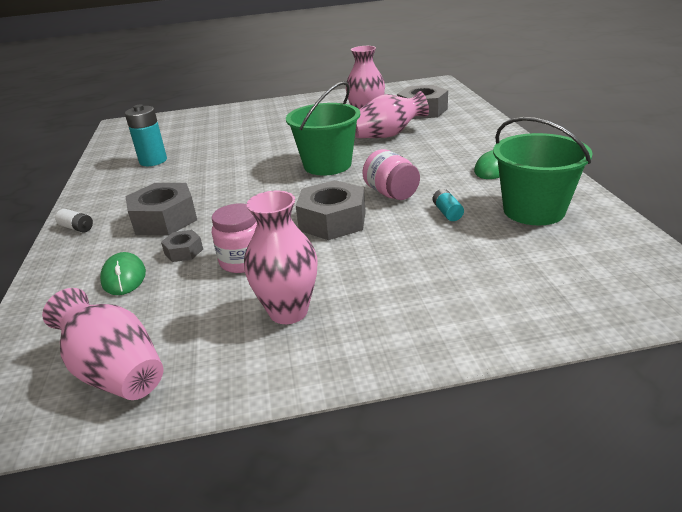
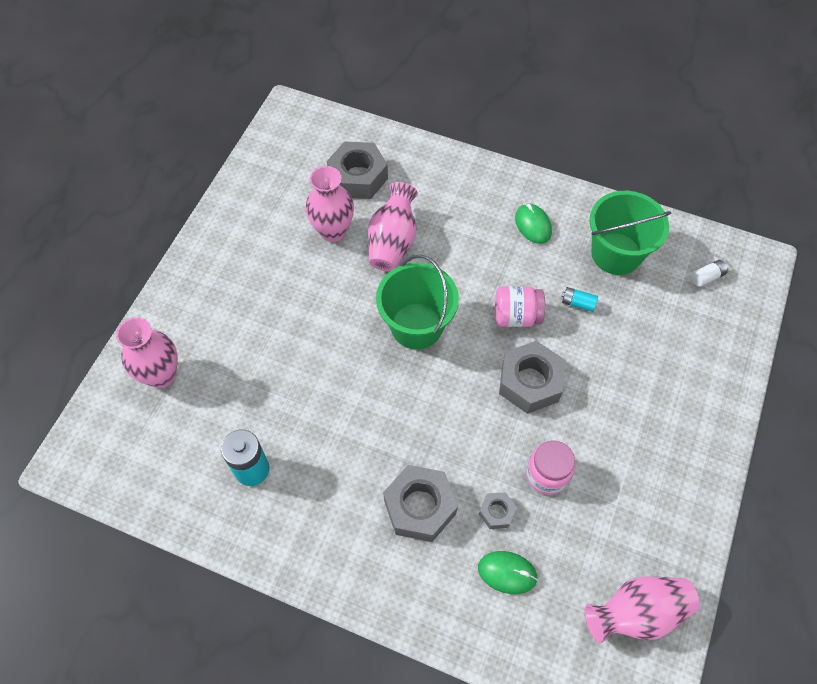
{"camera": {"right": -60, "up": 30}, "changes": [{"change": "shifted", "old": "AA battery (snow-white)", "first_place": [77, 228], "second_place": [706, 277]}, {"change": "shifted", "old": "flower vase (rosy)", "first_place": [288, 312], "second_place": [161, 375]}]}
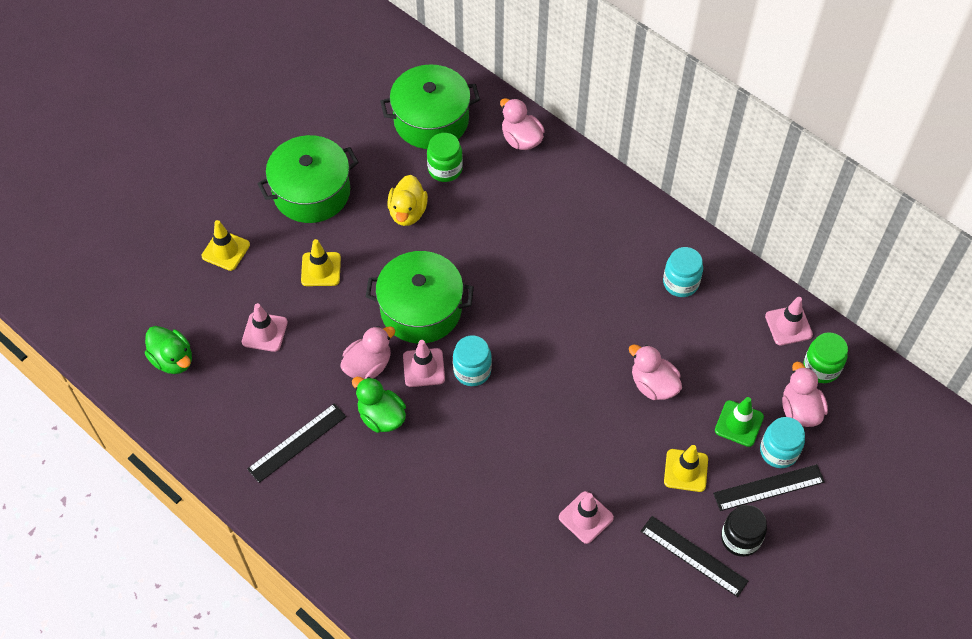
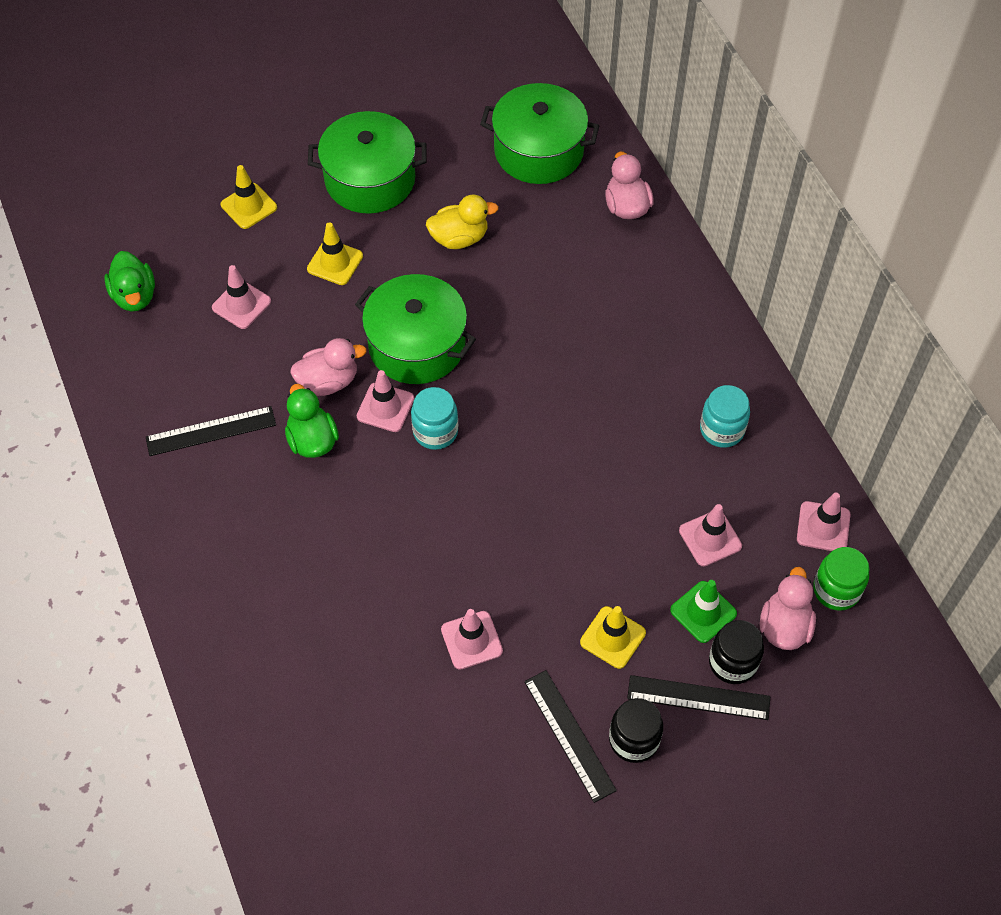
{"camera": {"right": 25, "up": 0}, "changes": [{"change": "rotated", "old": "duck (golden)", "first_place": [407, 212], "second_place": [459, 238], "degrees": -135}, {"change": "gone", "old": "jar (leaf-green)", "first_place": [445, 169]}, {"change": "gone", "old": "duck (rosy)", "first_place": [653, 385]}, {"change": "repainted", "old": "jar (teal)", "new": "jar (ebony)", "first_place": [778, 451], "second_place": [732, 662]}, {"change": "new", "new": "road cone (rosy)", "second_place": [710, 538]}]}
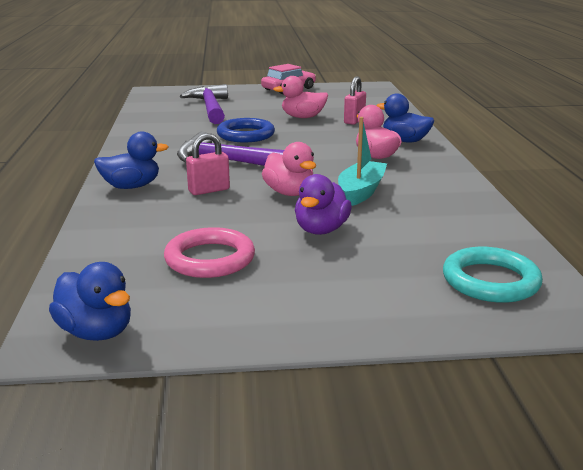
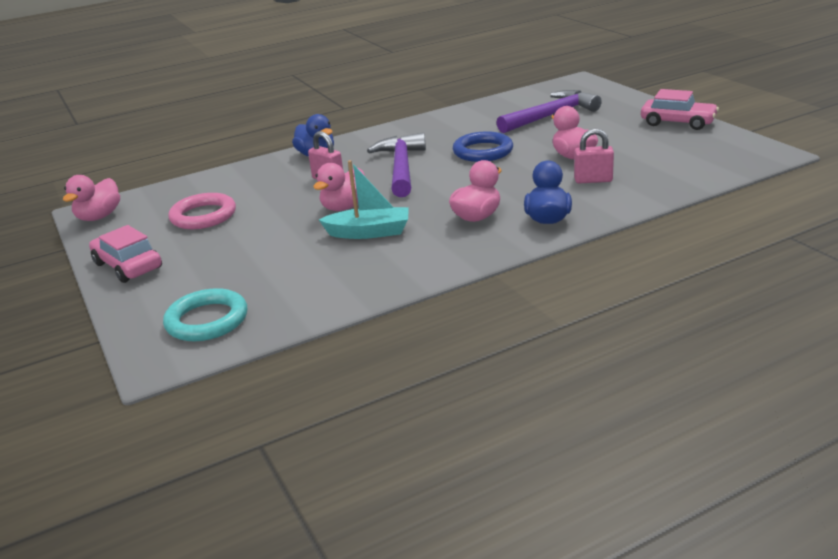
{"camera": {"right": 70, "up": 5}, "changes": [{"change": "repainted", "old": "duck (cobalt)", "new": "duck (rosy)", "first_place": [96, 332], "second_place": [99, 217]}, {"change": "gone", "old": "duck (purple)", "first_place": [321, 230]}, {"change": "new", "new": "automobile (rosy)", "second_place": [128, 266]}]}
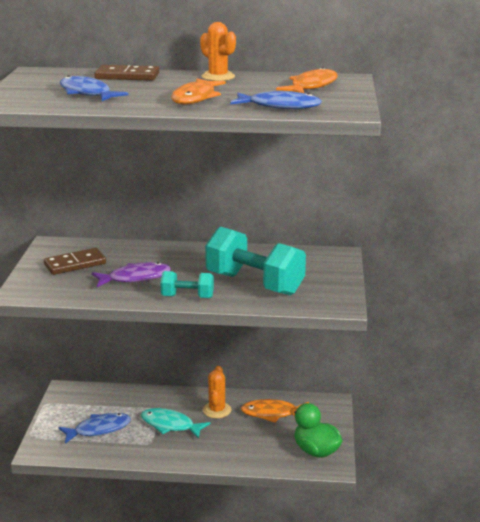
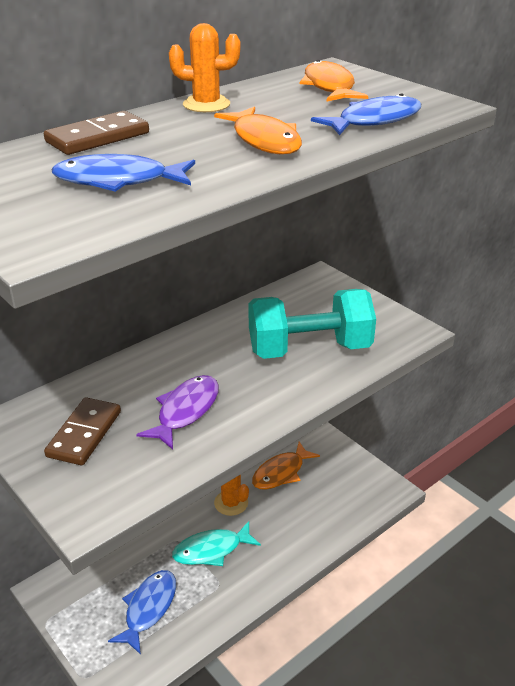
{"camera": {"right": -45, "up": 10}, "changes": [{"change": "gone", "old": "free weight (teal)", "first_place": [187, 297]}, {"change": "gone", "old": "duck (leaf-green)", "first_place": [316, 451]}]}
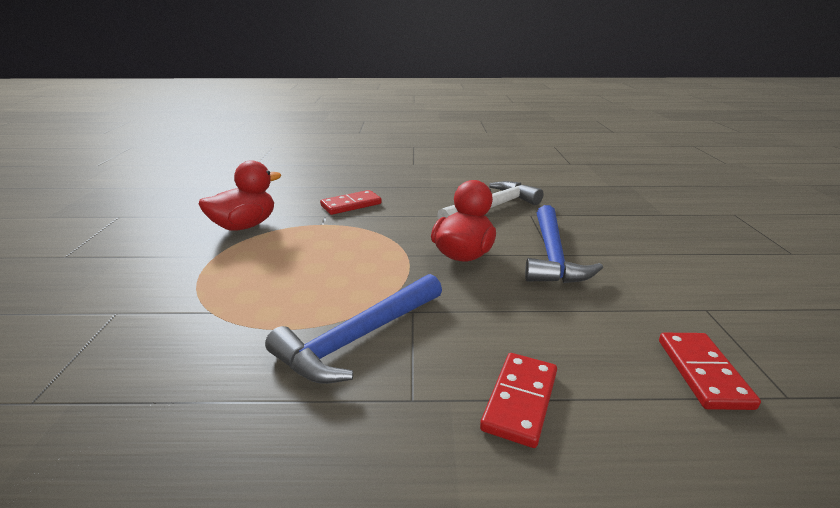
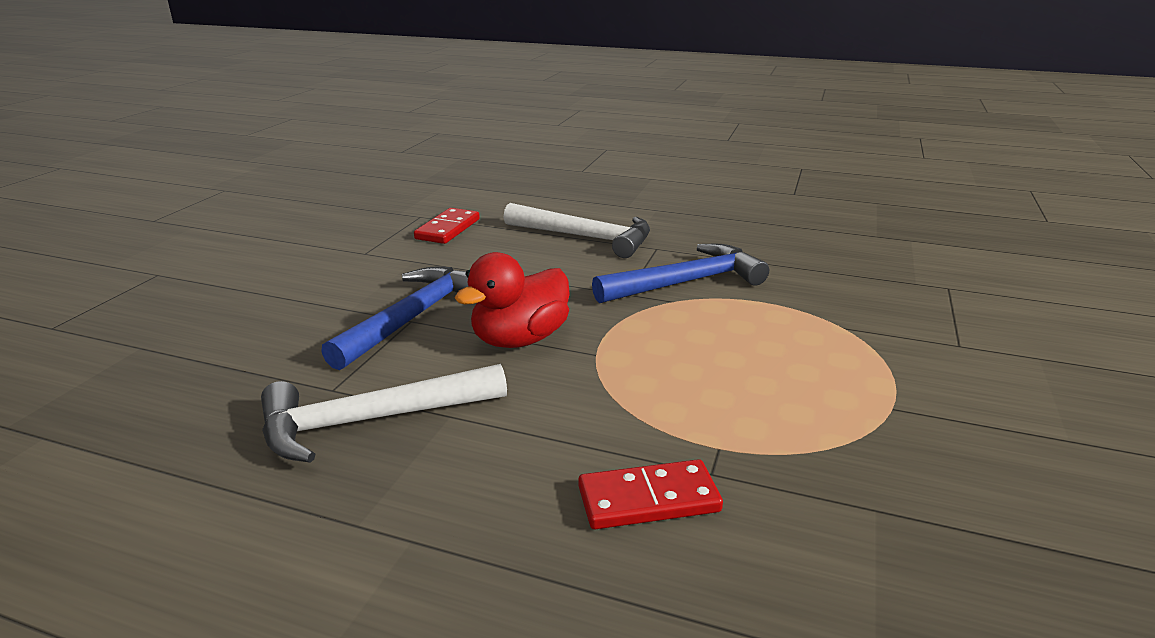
{"camera": {"right": -160, "up": 0}, "changes": [{"change": "gone", "old": "duck (crimson)", "first_place": [245, 226]}, {"change": "swapped", "old": "domino (crimson)", "new": "carpenter's hammer (snow-white)", "first_place": [520, 400], "second_place": [585, 237]}]}
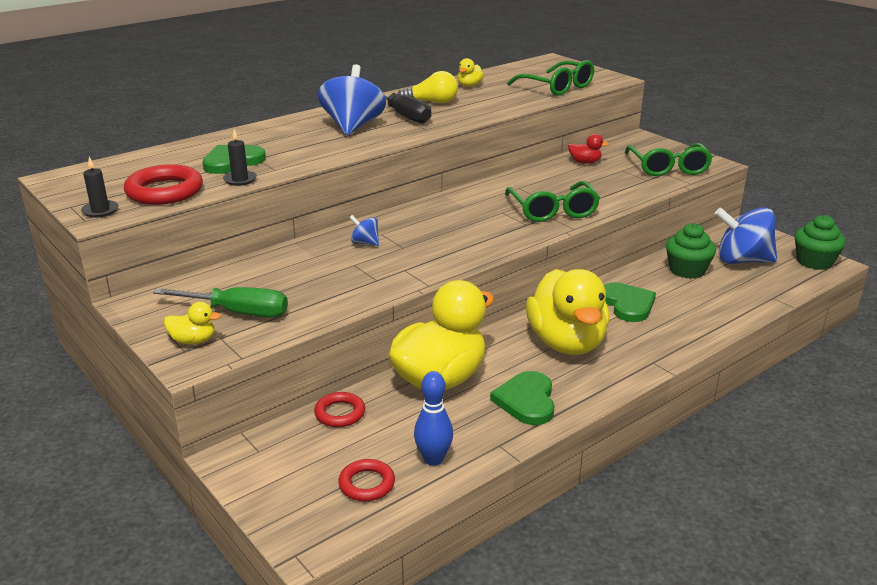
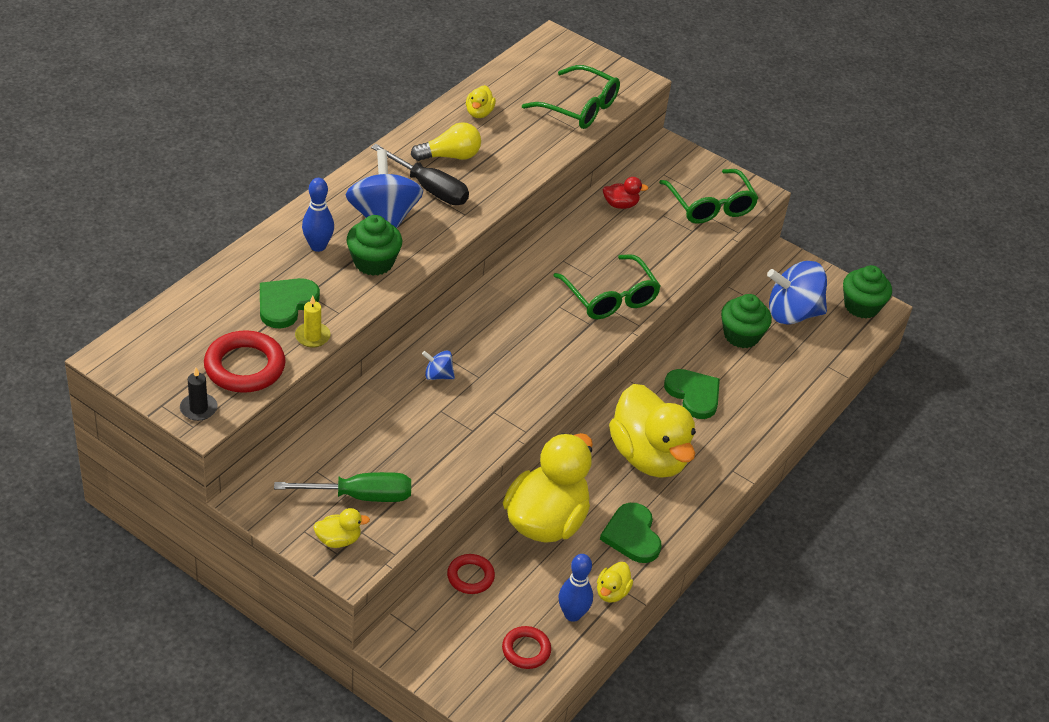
{"camera": {"right": -20, "up": 15}, "changes": [{"change": "repainted", "old": "candle (ebony)", "new": "candle (golden)", "first_place": [240, 180], "second_place": [312, 336]}, {"change": "new", "new": "skittle (cobalt)", "second_place": [318, 246]}, {"change": "new", "new": "muffin (leaf-green)", "second_place": [373, 262]}, {"change": "new", "new": "duck (golden)", "second_place": [612, 592]}]}
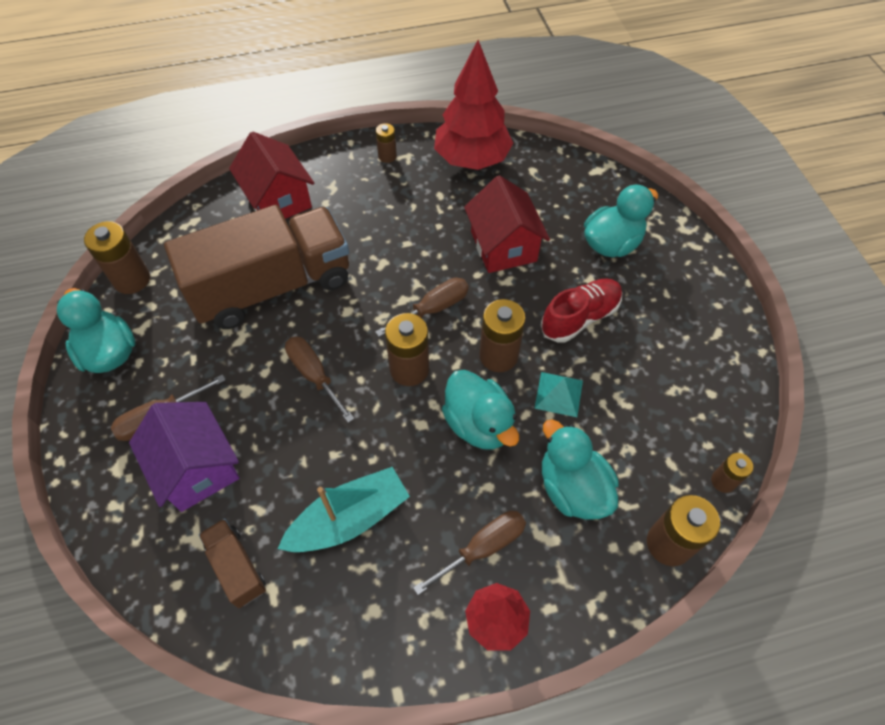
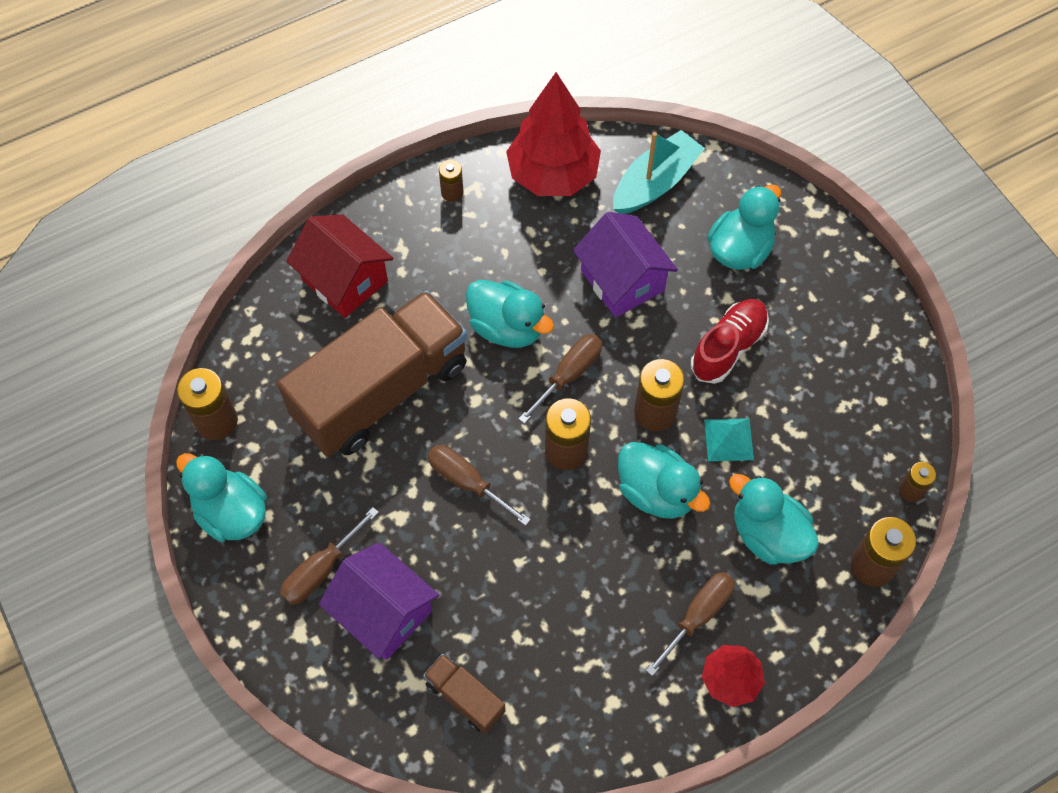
{"camera": {"right": -15, "up": 5}, "changes": [{"change": "shifted", "old": "boat (teal)", "first_place": [349, 519], "second_place": [655, 183]}, {"change": "repainted", "old": "cottage (crimson)", "new": "cottage (purple)", "first_place": [503, 246], "second_place": [622, 280]}, {"change": "new", "new": "duck (teal)", "second_place": [507, 327]}]}
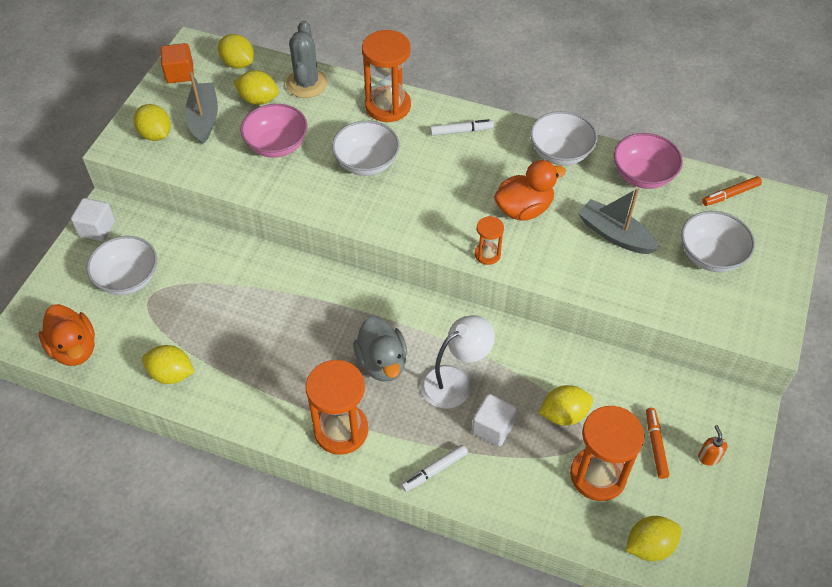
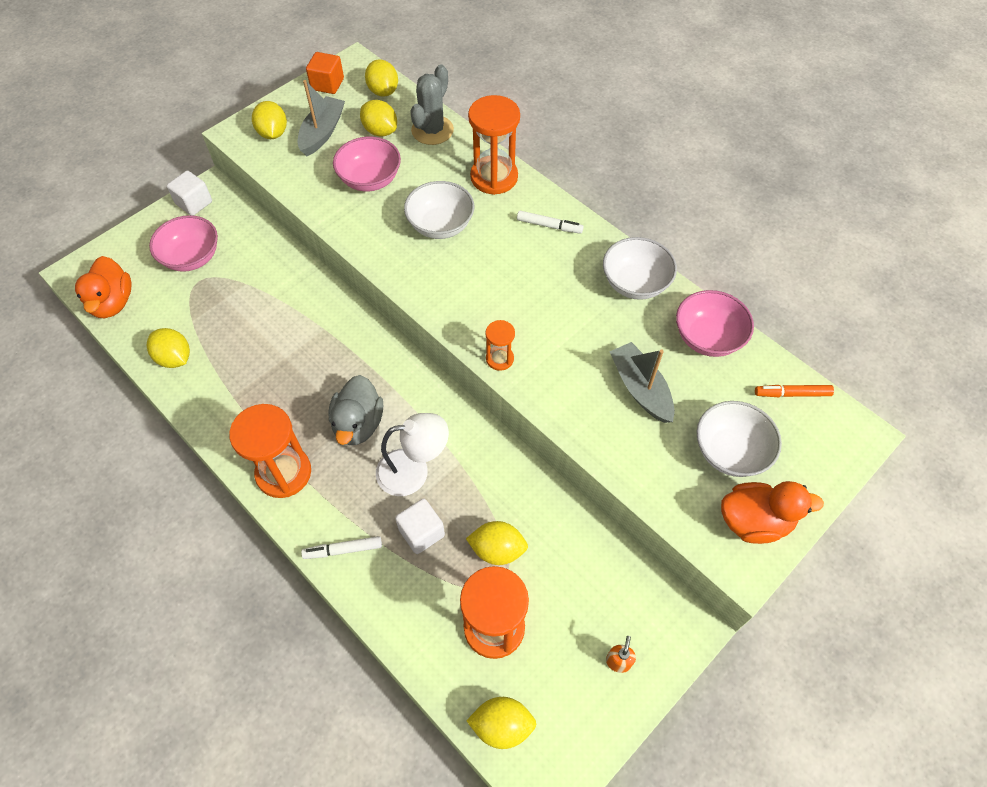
{"camera": {"right": 25, "up": 5}, "changes": [{"change": "repainted", "old": "deep dish (snow-white)", "new": "deep dish (rosy)", "first_place": [128, 279], "second_place": [192, 257]}, {"change": "shifted", "old": "duck (orange-coloured)", "first_place": [524, 209], "second_place": [754, 521]}, {"change": "gone", "old": "felt pen (orange-coloured)", "first_place": [655, 445]}]}
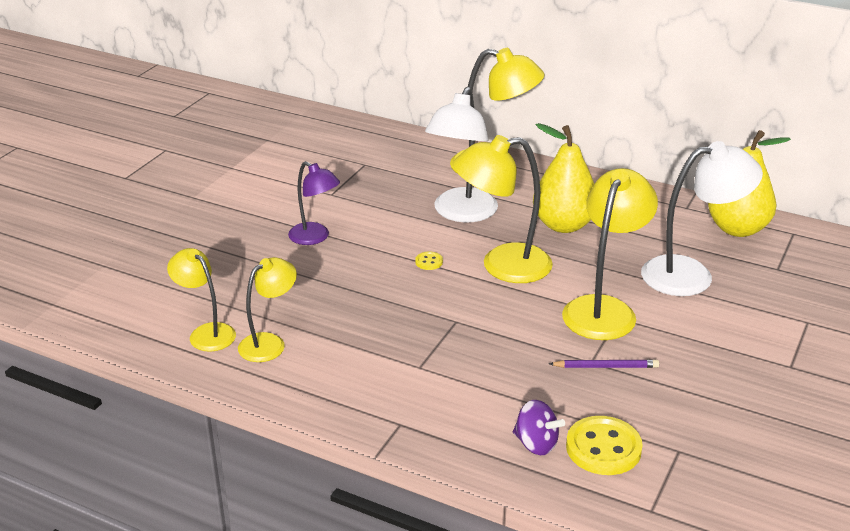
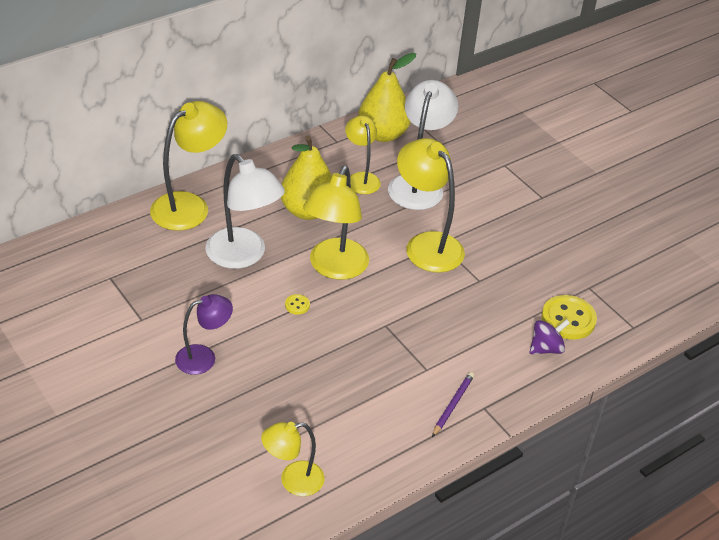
{"camera": {"right": -65, "up": 10}, "changes": [{"change": "shifted", "old": "desk lamp (golden)", "first_place": [269, 343], "second_place": [361, 178]}, {"change": "shifted", "old": "pencil (purple)", "first_place": [605, 366], "second_place": [452, 405]}]}
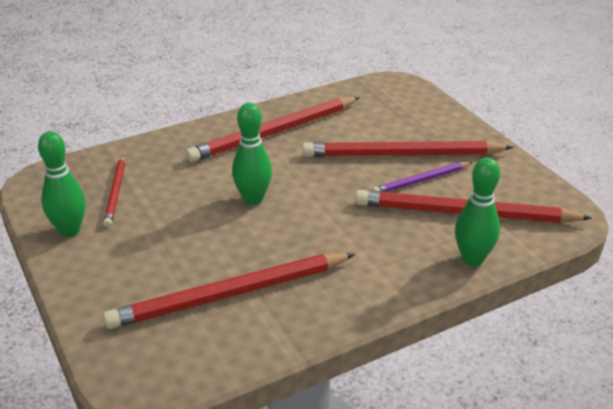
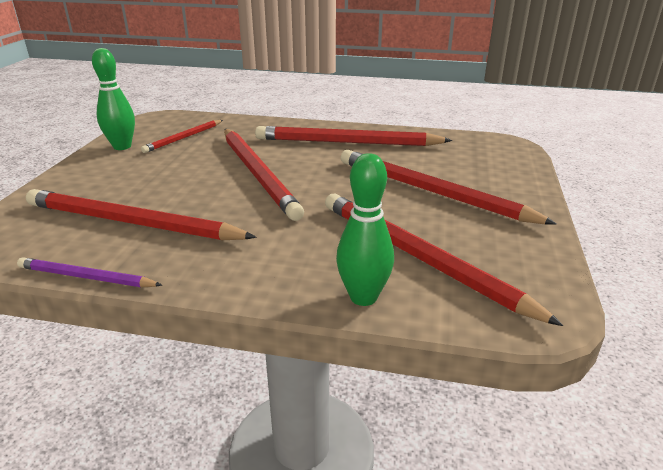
{"camera": {"right": 40, "up": -5}, "changes": [{"change": "swapped", "old": "skittle (leaf-green)", "new": "pencil (crimson)", "first_place": [253, 199], "second_place": [258, 174]}, {"change": "shifted", "old": "pencil (purple)", "first_place": [421, 180], "second_place": [86, 277]}]}
